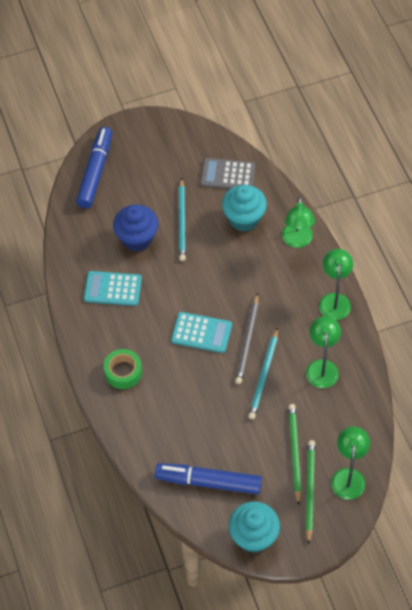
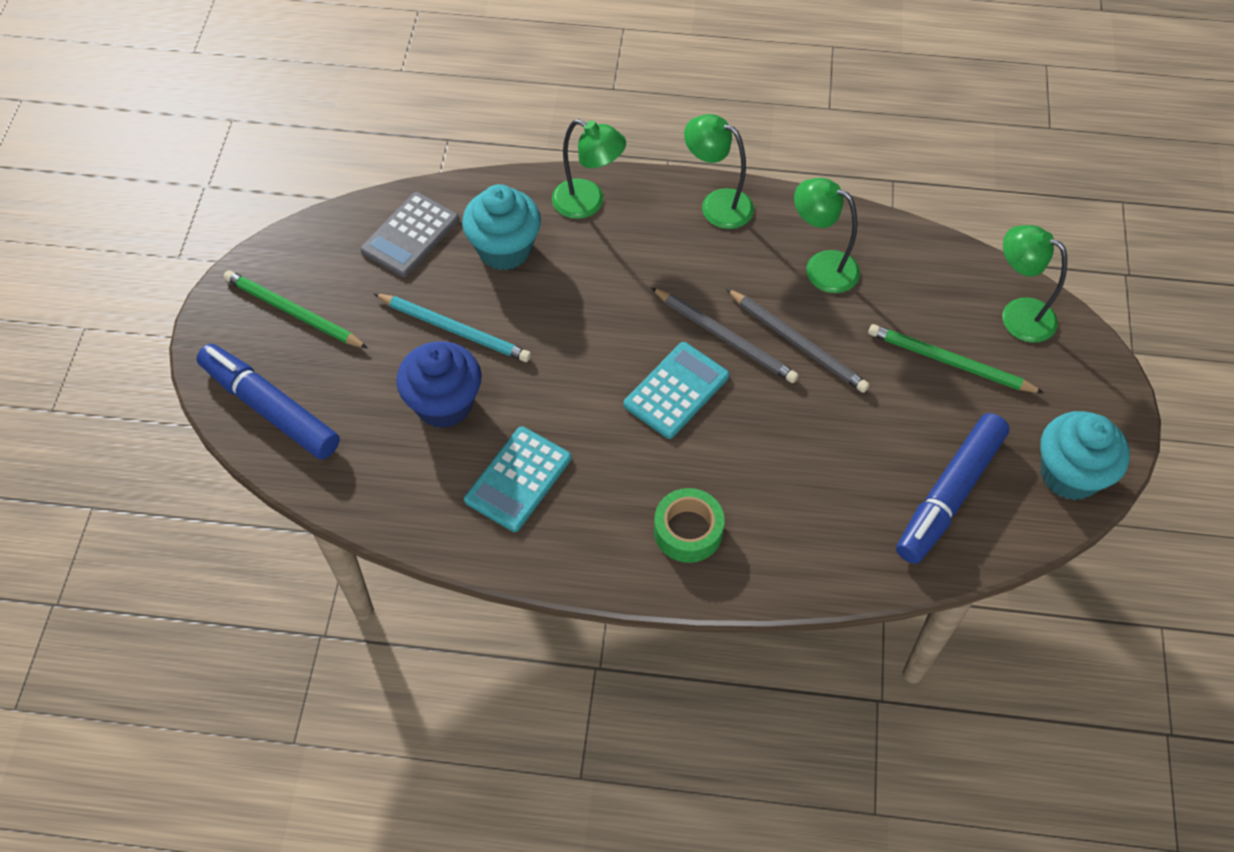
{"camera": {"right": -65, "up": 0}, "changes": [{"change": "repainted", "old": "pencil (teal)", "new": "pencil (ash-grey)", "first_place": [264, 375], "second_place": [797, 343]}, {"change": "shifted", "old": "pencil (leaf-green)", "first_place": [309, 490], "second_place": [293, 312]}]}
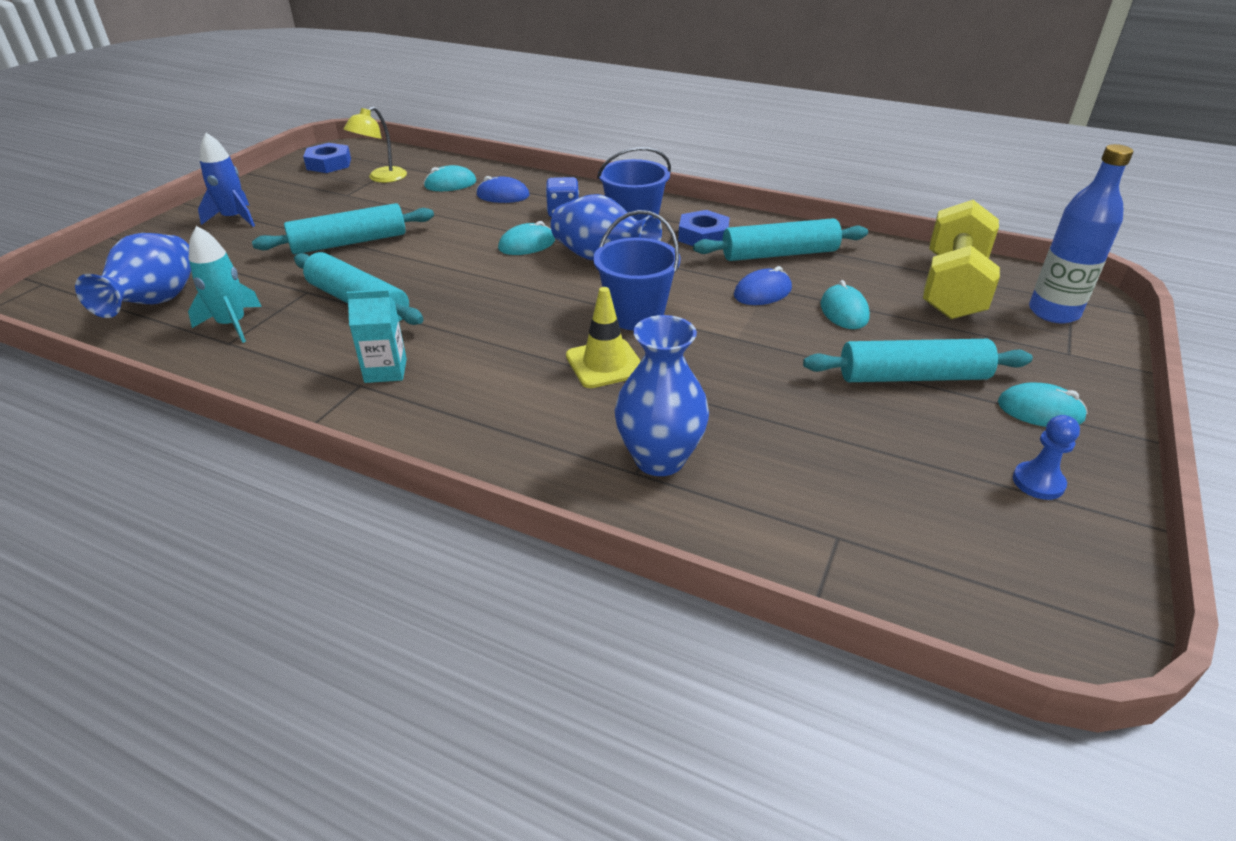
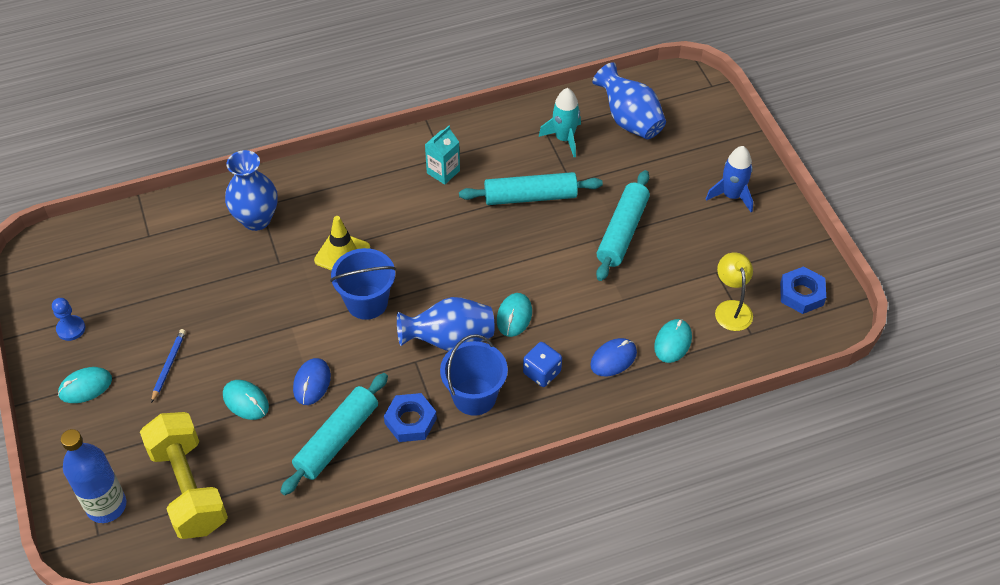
{"camera": {"right": 135, "up": 15}, "changes": [{"change": "swapped", "old": "dough roller (teal)", "new": "pencil (cobalt)", "first_place": [912, 377], "second_place": [168, 366]}]}
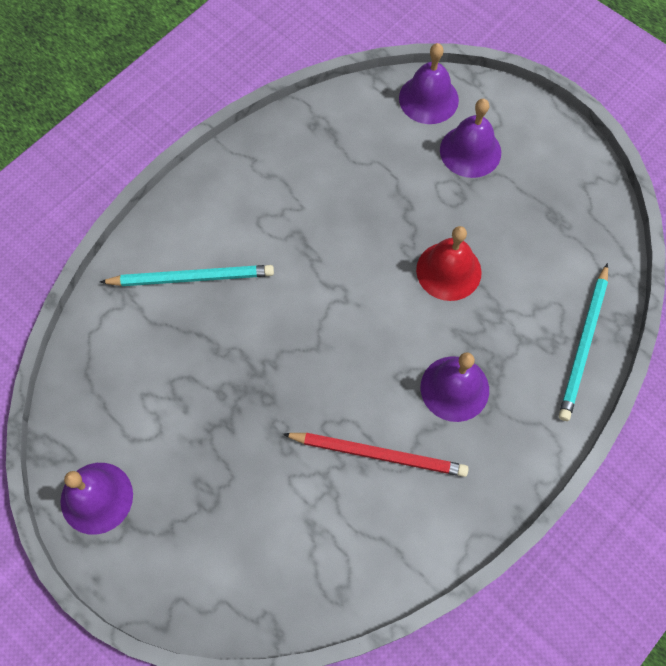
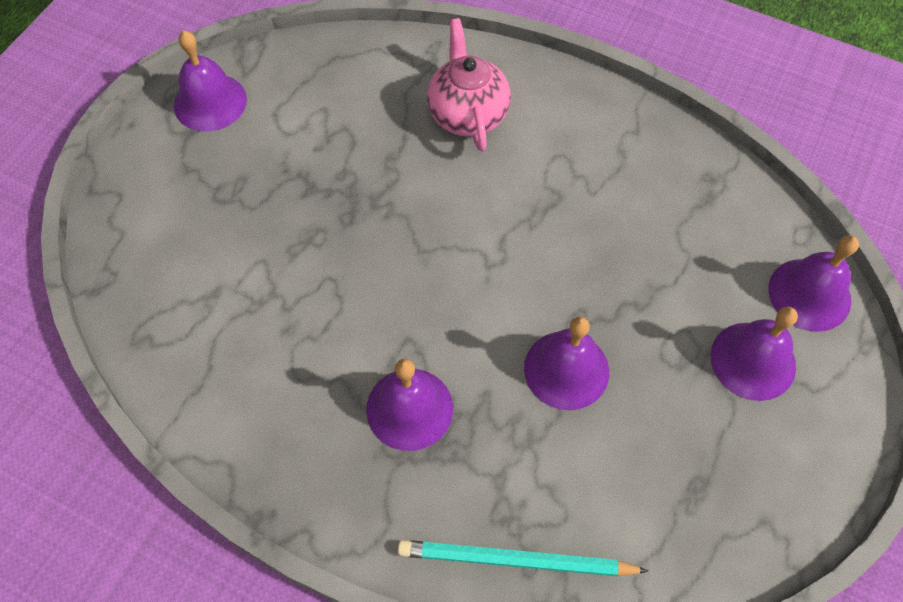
{"camera": {"right": 75, "up": -5}, "changes": [{"change": "swapped", "old": "pencil (teal)", "new": "china teapot (rosy)", "first_place": [192, 278], "second_place": [467, 114]}, {"change": "gone", "old": "pencil (crimson)", "first_place": [378, 454]}, {"change": "repainted", "old": "hand bell (crimson)", "new": "hand bell (purple)", "first_place": [448, 271], "second_place": [566, 369]}]}
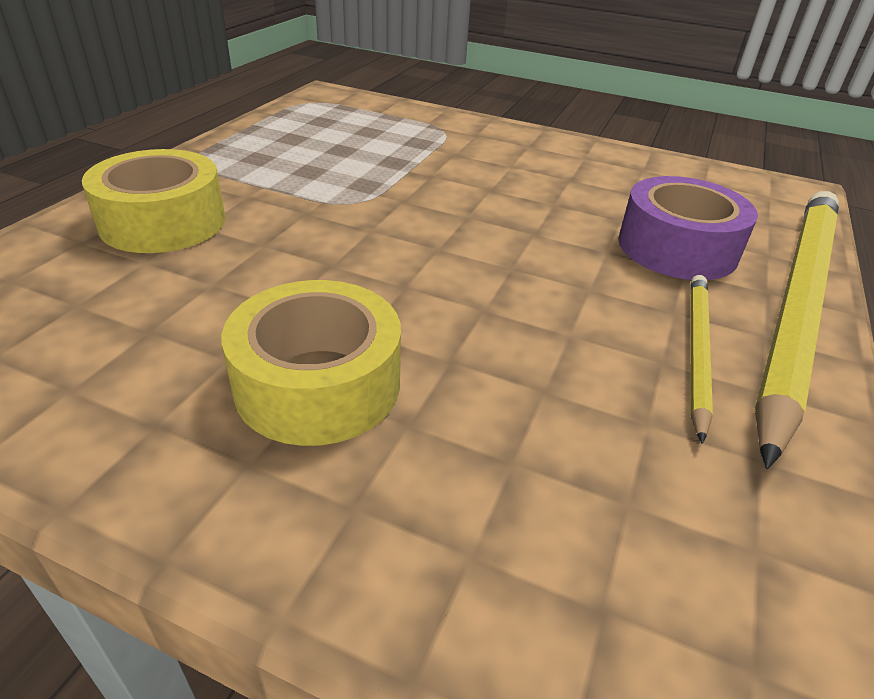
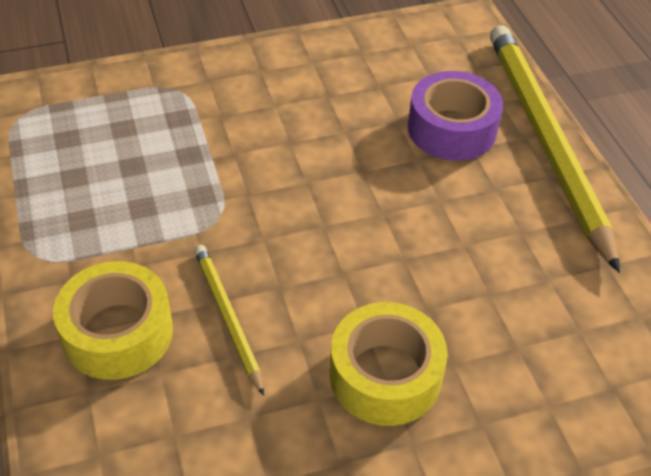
{"camera": {"right": -40, "up": 10}, "changes": [{"change": "shifted", "old": "pencil (golden)", "first_place": [696, 351], "second_place": [227, 317]}]}
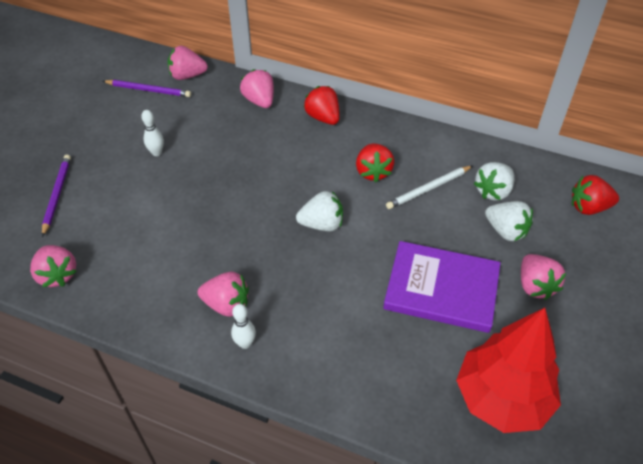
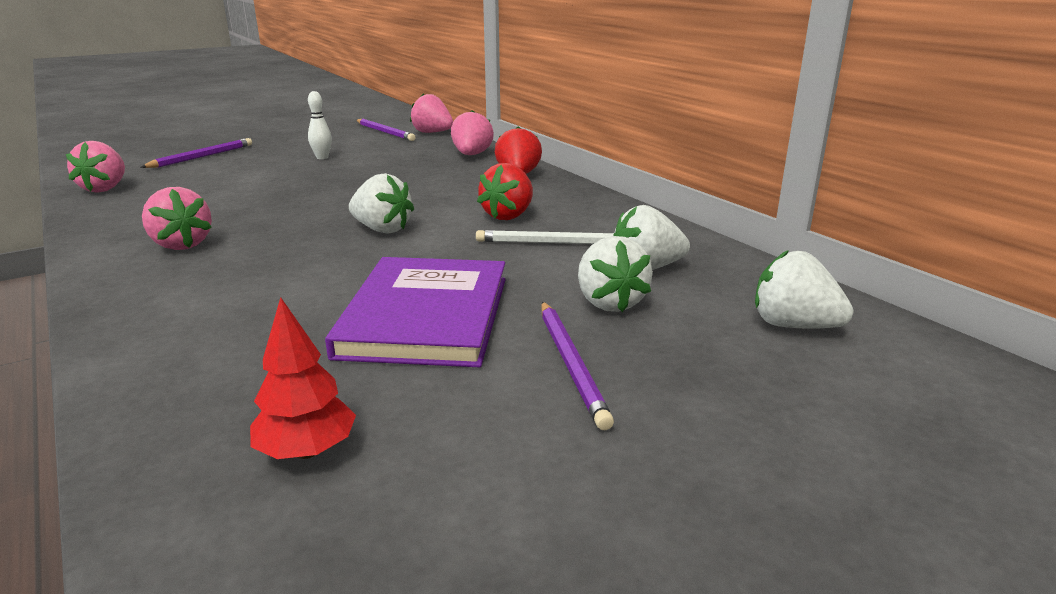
{"camera": {"right": 35, "up": -25}, "changes": [{"change": "gone", "old": "skittle (snow-white)", "first_place": [245, 343]}, {"change": "rotated", "old": "hardcover (purple)", "first_place": [441, 289], "second_place": [426, 316], "degrees": 45}, {"change": "scaled", "old": "fir tree (crimson)", "first_place": [502, 398], "second_place": [307, 451], "factor": 0.47}, {"change": "swapped", "old": "berry (rosy)", "new": "pencil (purple)", "first_place": [535, 286], "second_place": [571, 364]}, {"change": "repainted", "old": "berry (crimson)", "new": "berry (snow-white)", "first_place": [589, 207], "second_place": [793, 326]}]}
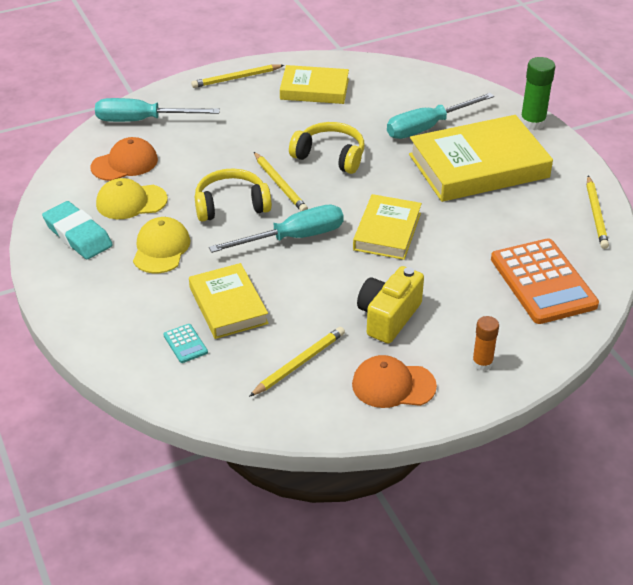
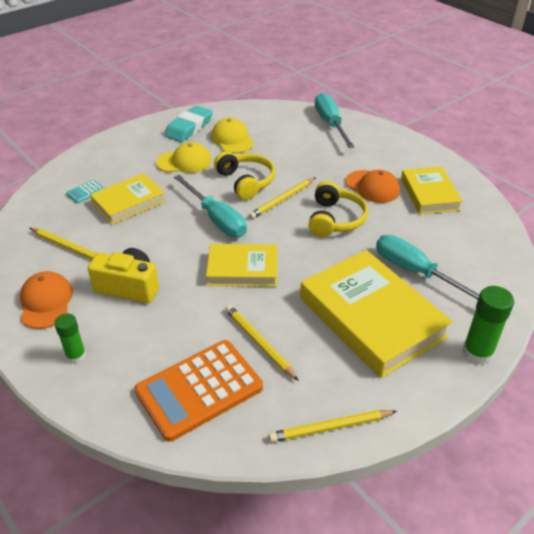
{"camera": {"right": 75, "up": 0}, "changes": [{"change": "shifted", "old": "baseball cap (orange-coloured)", "first_place": [125, 163], "second_place": [372, 187]}, {"change": "shifted", "old": "pencil (golden)", "first_place": [236, 78], "second_place": [259, 343]}, {"change": "repainted", "old": "glue (orange-coloured)", "new": "glue (leaf-green)", "first_place": [482, 363], "second_place": [76, 355]}]}
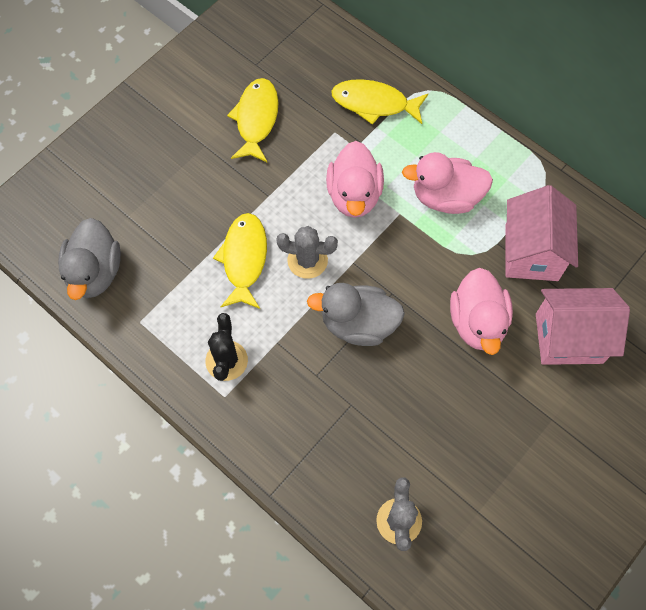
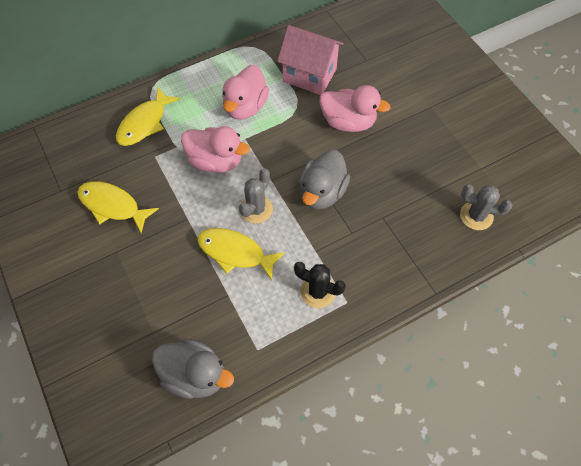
{"camera": {"right": -70, "up": -5}, "changes": [{"change": "gone", "old": "cottage (rosy)", "first_place": [568, 338]}]}
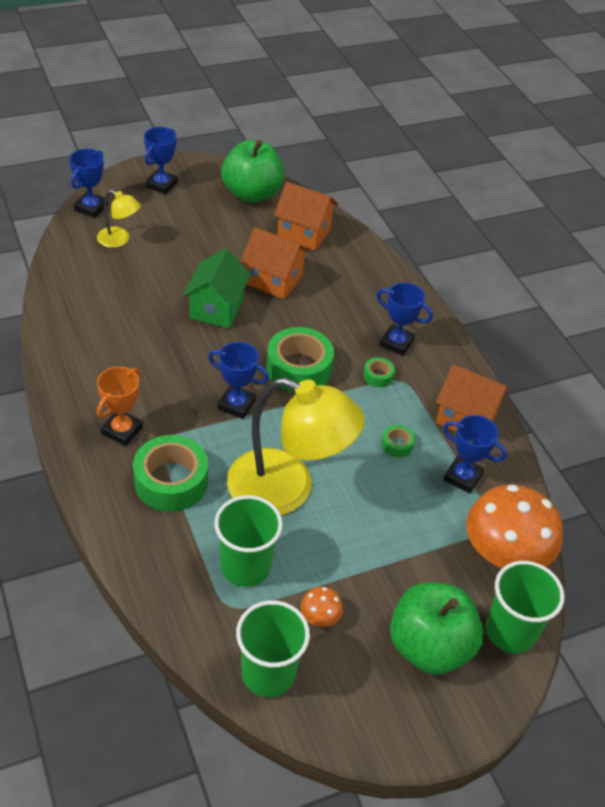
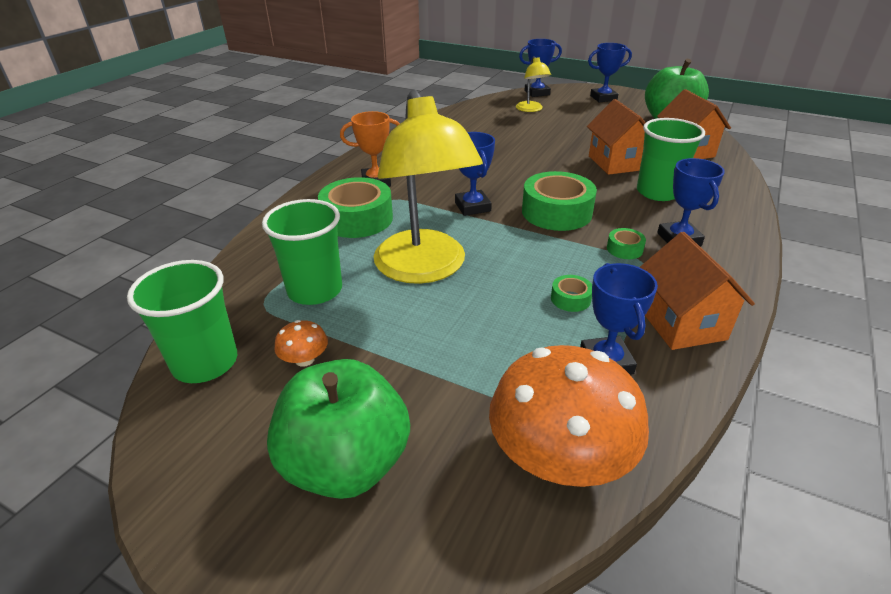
{"camera": {"right": 55, "up": -10}, "changes": [{"change": "gone", "old": "cottage (leaf-green)", "first_place": [216, 309]}, {"change": "shifted", "old": "cup (leaf-green)", "first_place": [510, 631], "second_place": [658, 192]}]}
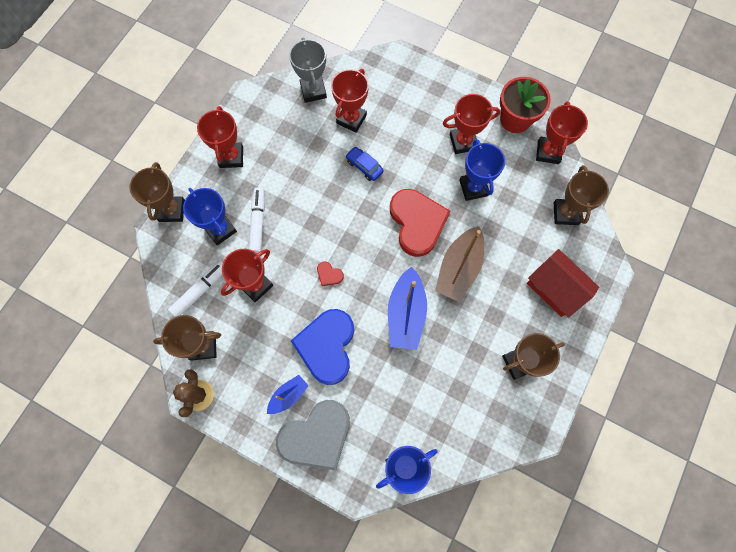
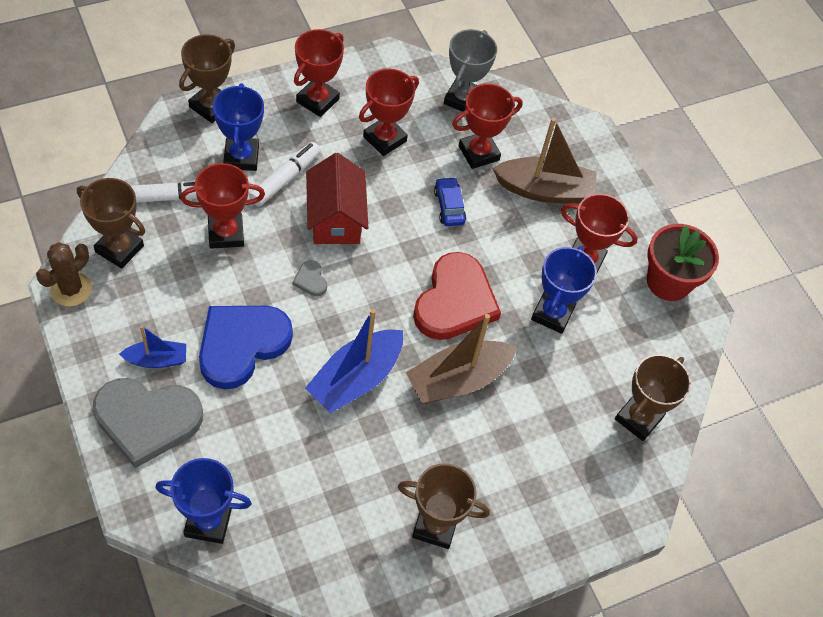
{"camera": {"right": 30, "up": -15}, "changes": [{"change": "repainted", "old": "love heart (crimson)", "new": "love heart (ash-grey)", "first_place": [329, 275], "second_place": [310, 280]}, {"change": "shifted", "old": "cottage (crimson)", "first_place": [555, 288], "second_place": [336, 218]}, {"change": "shifted", "old": "award cup (crimson)", "first_place": [548, 152], "second_place": [384, 139]}, {"change": "new", "new": "boat (brown)", "second_place": [544, 190]}]}
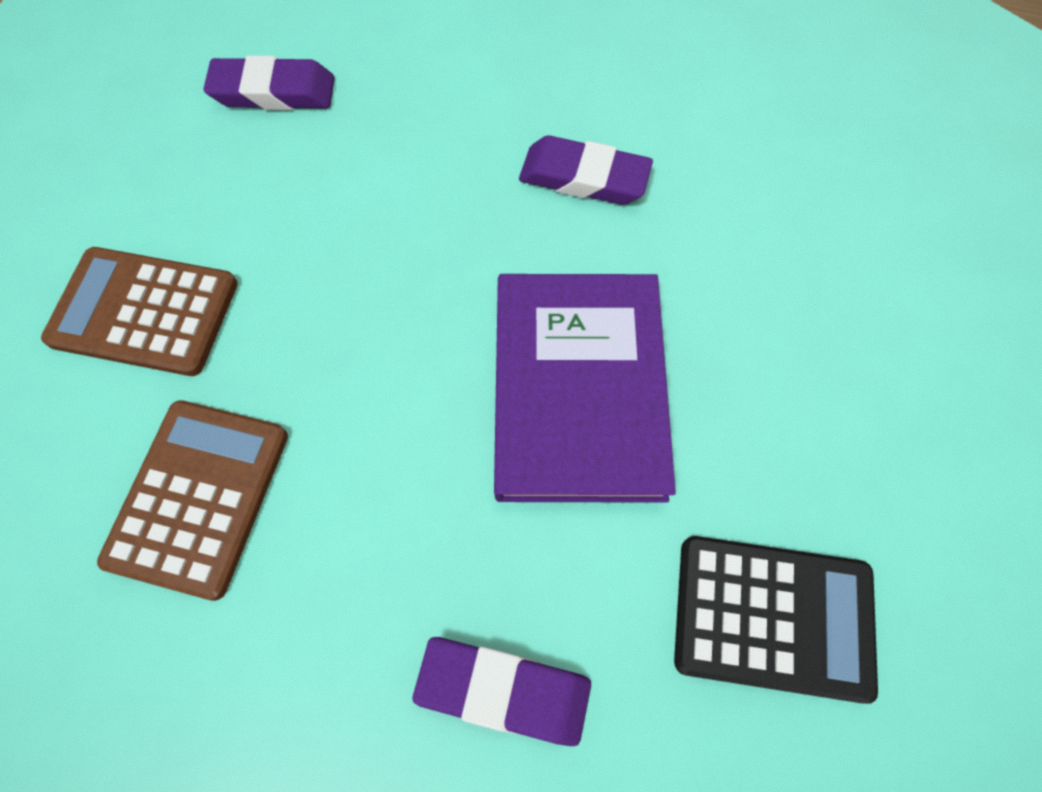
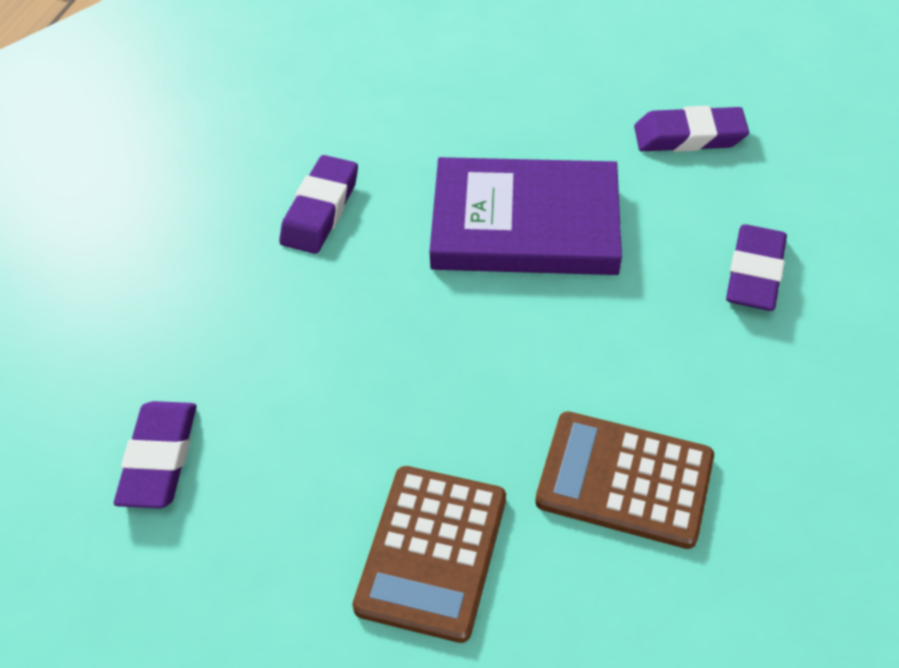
{"camera": {"right": -85, "up": -15}, "changes": [{"change": "swapped", "old": "adding machine (ebony)", "new": "eraser (purple)", "first_place": [772, 617], "second_place": [689, 136]}]}
